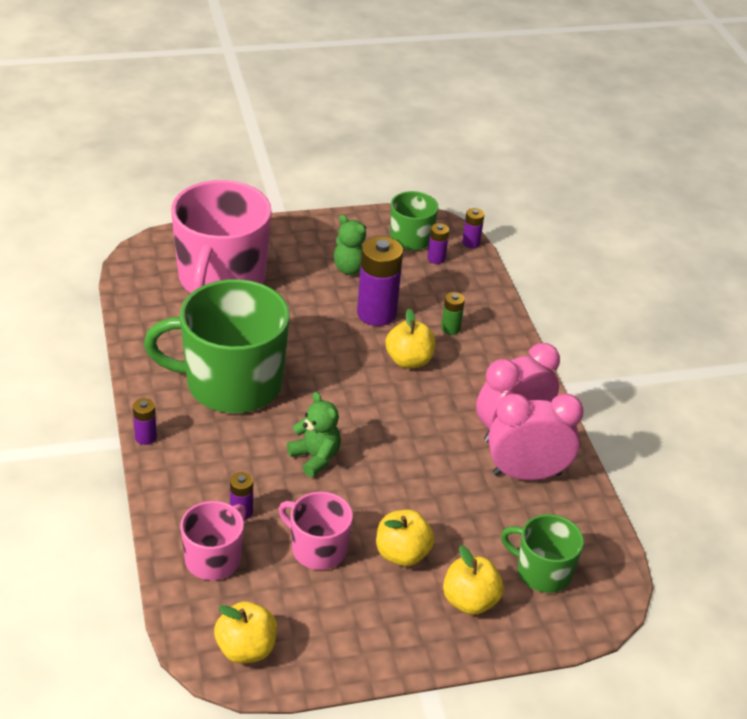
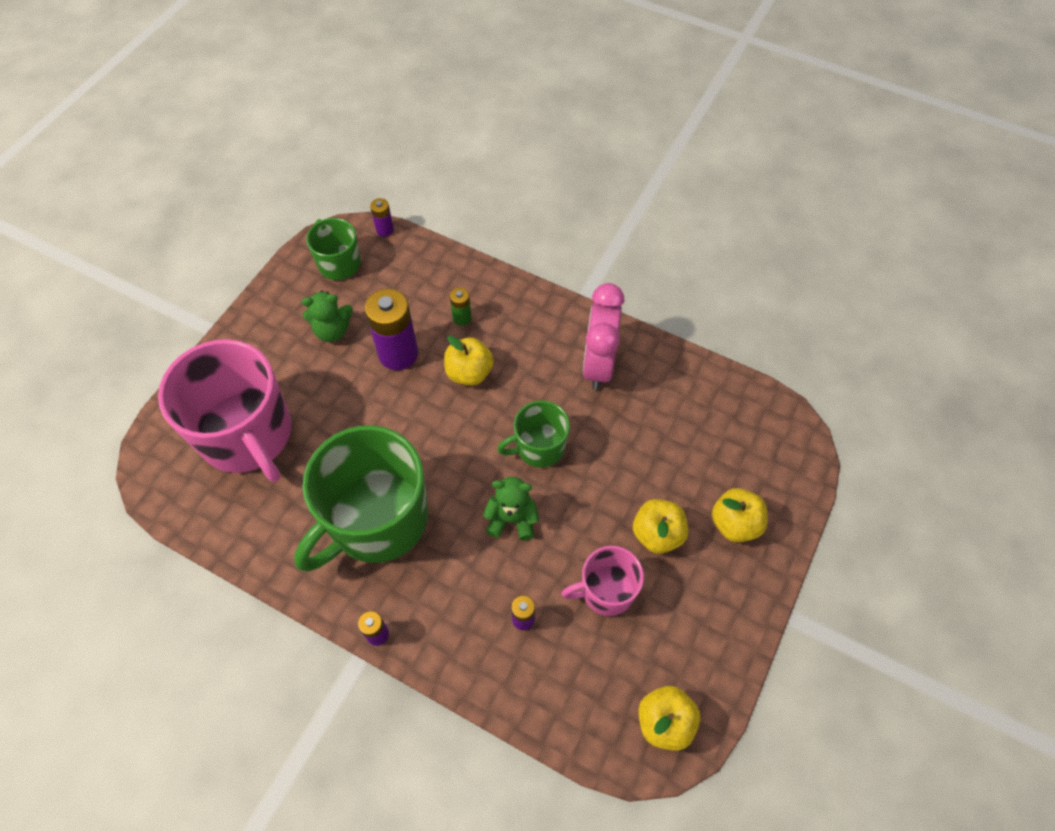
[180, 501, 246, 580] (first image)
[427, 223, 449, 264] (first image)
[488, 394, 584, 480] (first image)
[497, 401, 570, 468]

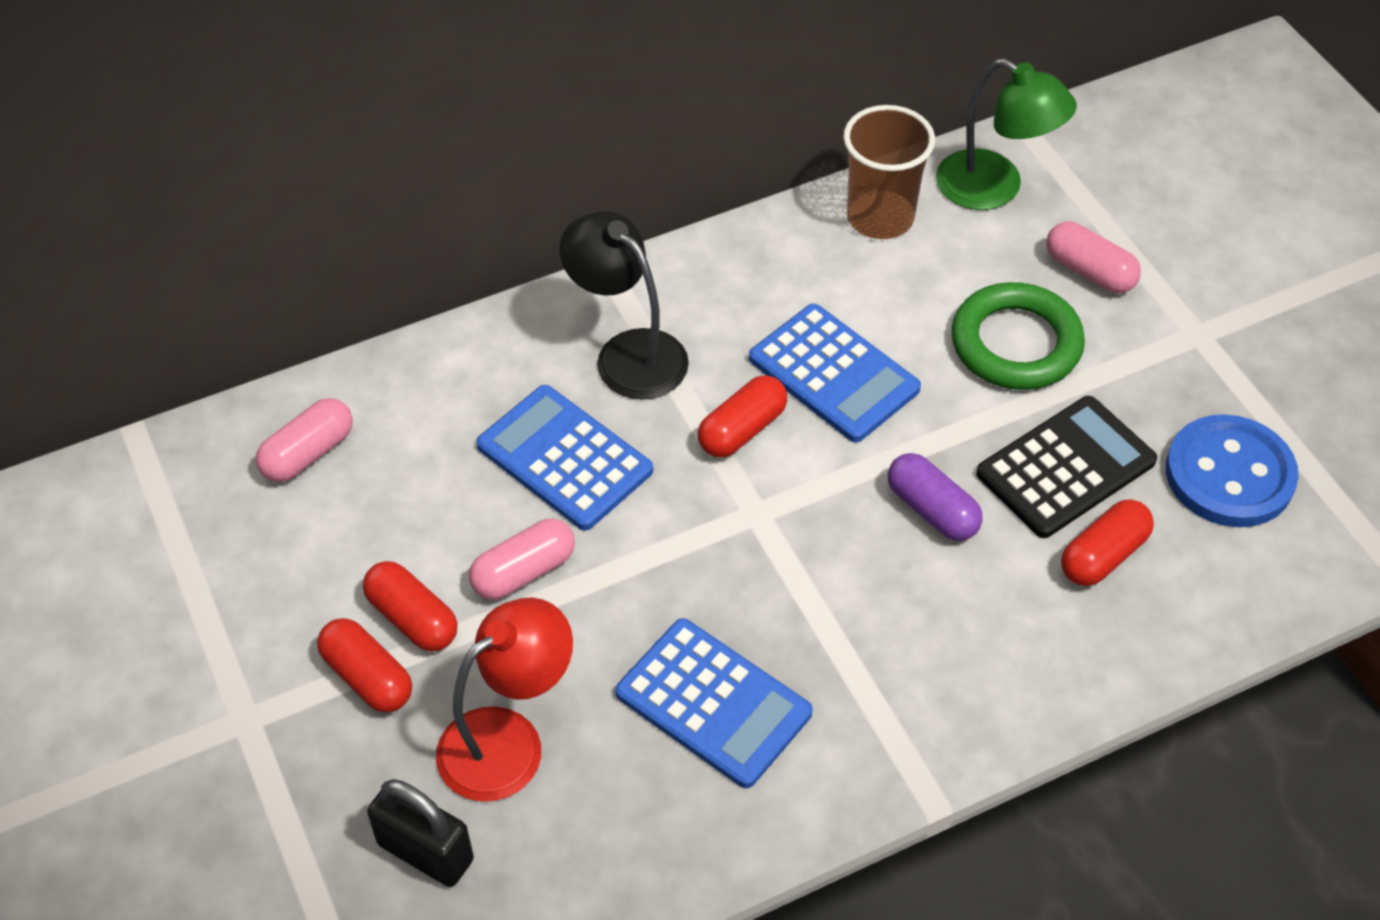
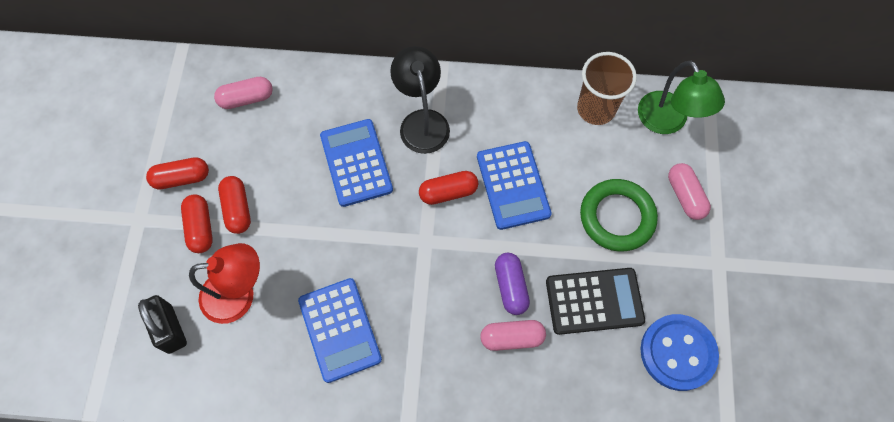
[480, 320, 546, 351]
[146, 157, 209, 190]

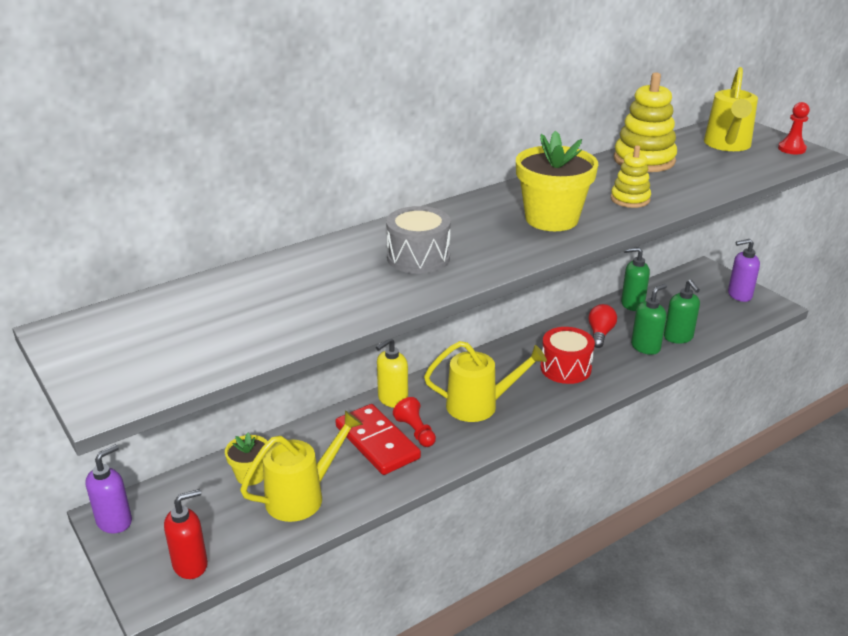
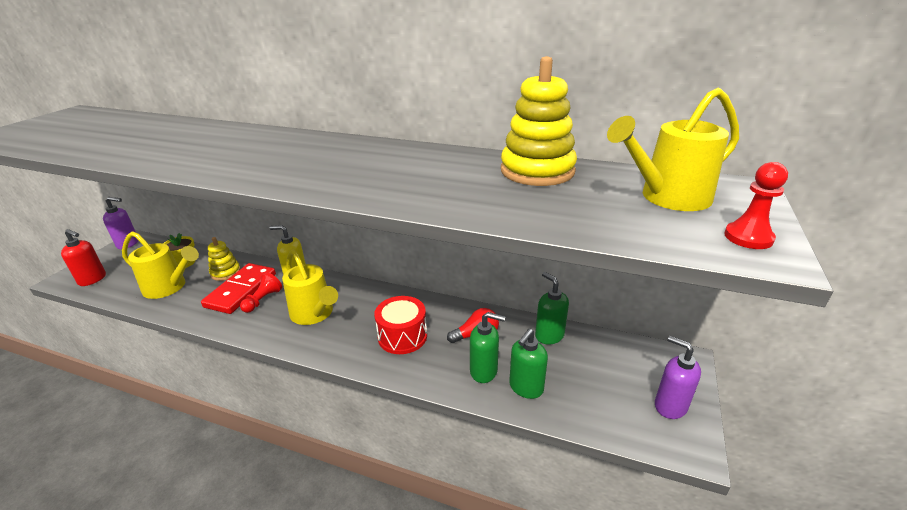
[386, 206, 451, 274] (first image)
[516, 131, 598, 231] (first image)
[208, 237, 241, 281]

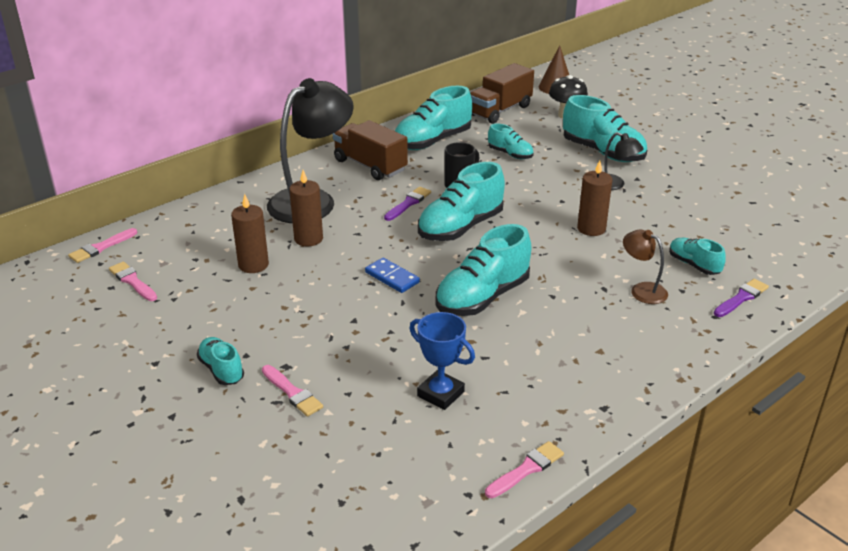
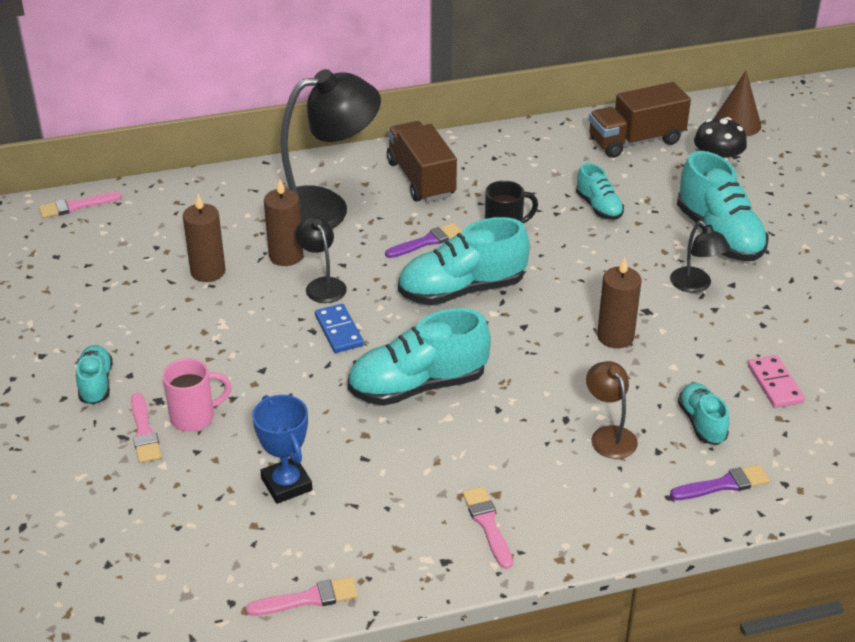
[462, 486, 513, 569]
[395, 86, 472, 150] (first image)
[162, 358, 231, 432]
[295, 217, 347, 303]
[748, 355, 805, 408]

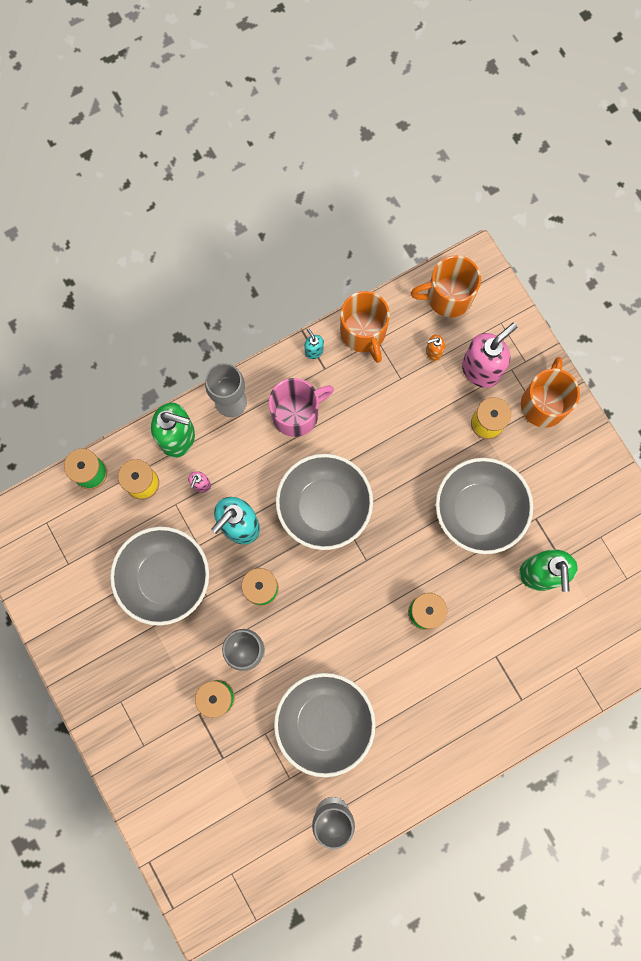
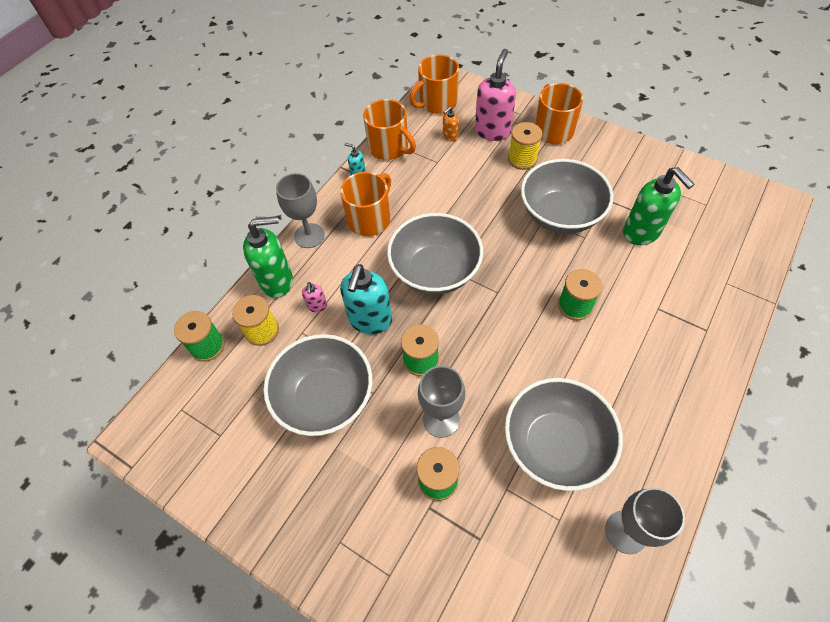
[340, 172, 391, 236]

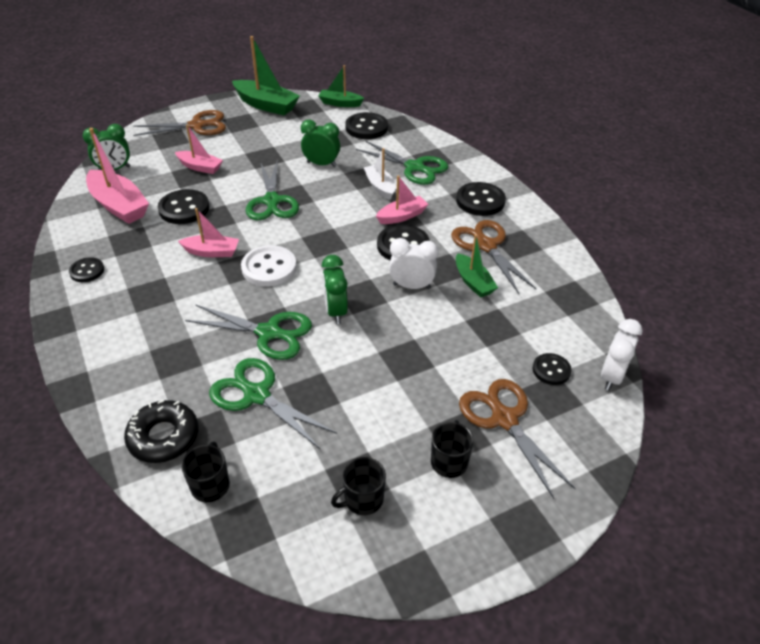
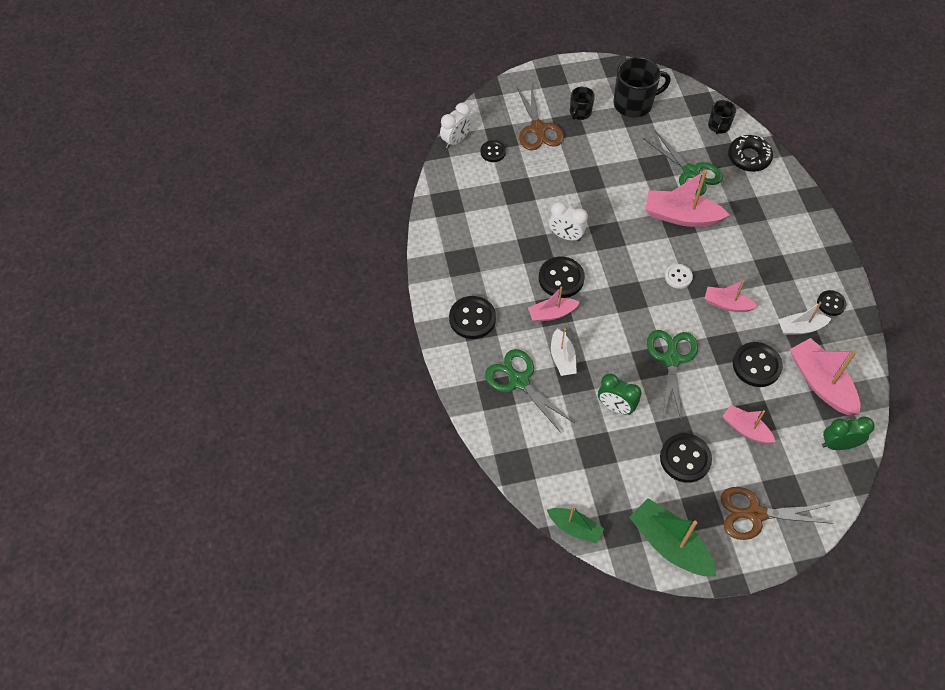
[645, 170, 730, 227]
[665, 264, 693, 289]
[322, 255, 348, 324] (first image)
[614, 57, 671, 118]
[660, 433, 712, 483]
[451, 220, 537, 294] (first image)
[456, 234, 498, 298] (first image)
[778, 302, 831, 335]

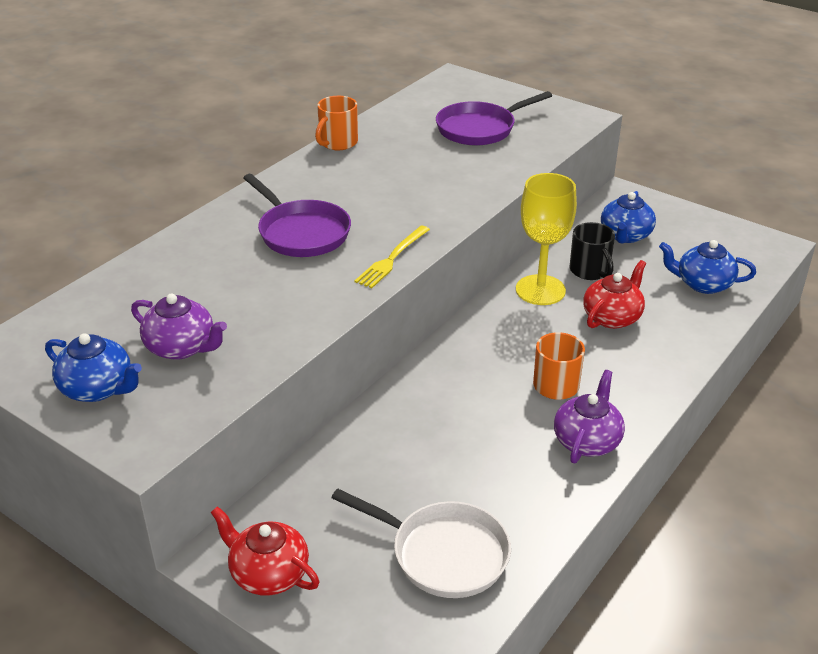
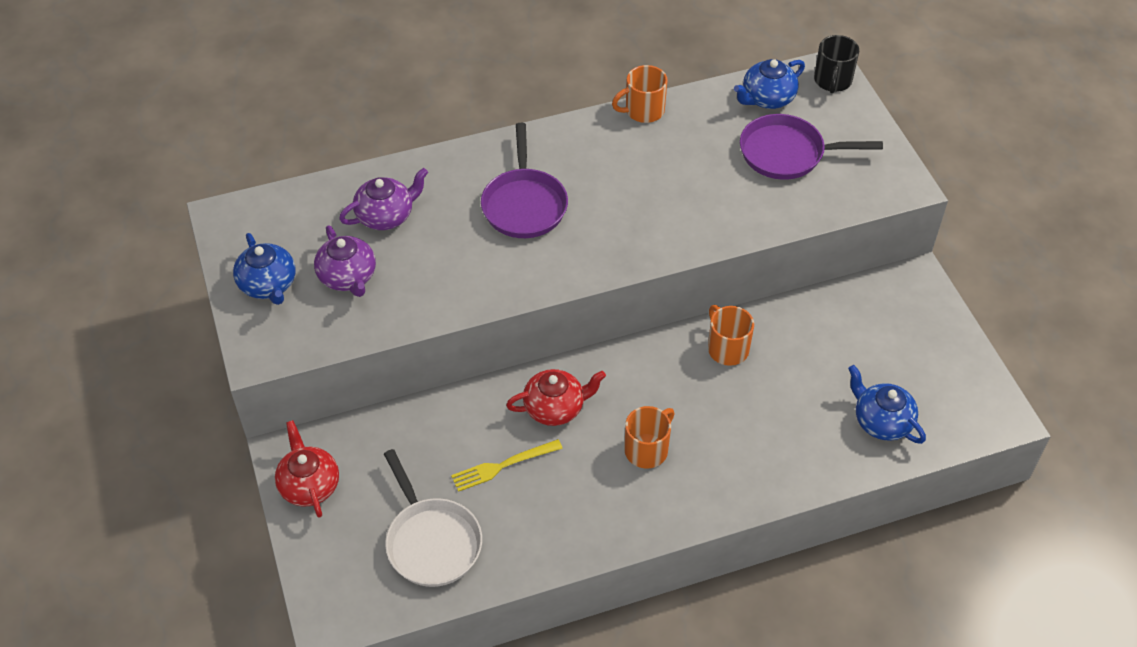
[451, 439, 563, 492]
[708, 305, 754, 366]
[339, 168, 428, 230]
[814, 35, 859, 93]
[506, 369, 606, 426]
[734, 59, 805, 109]

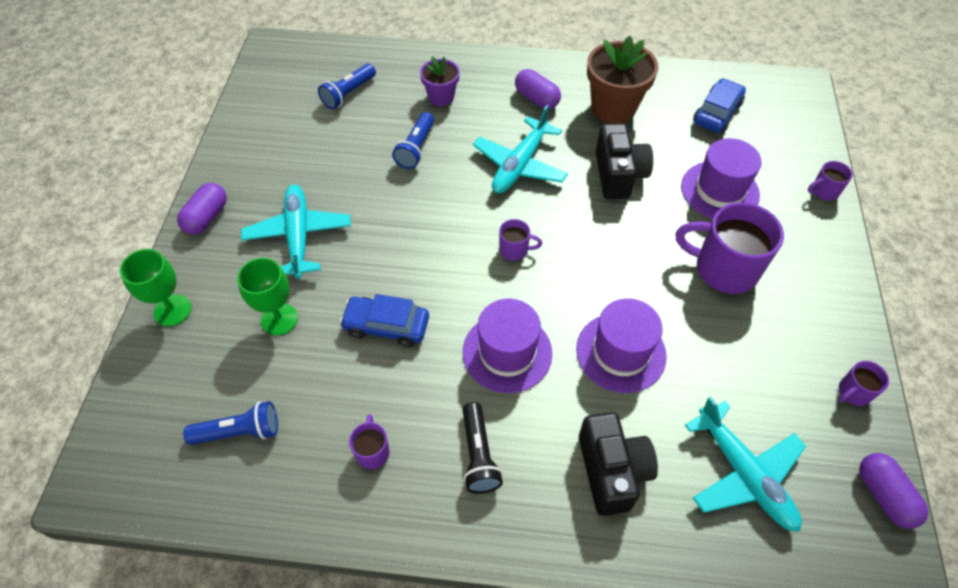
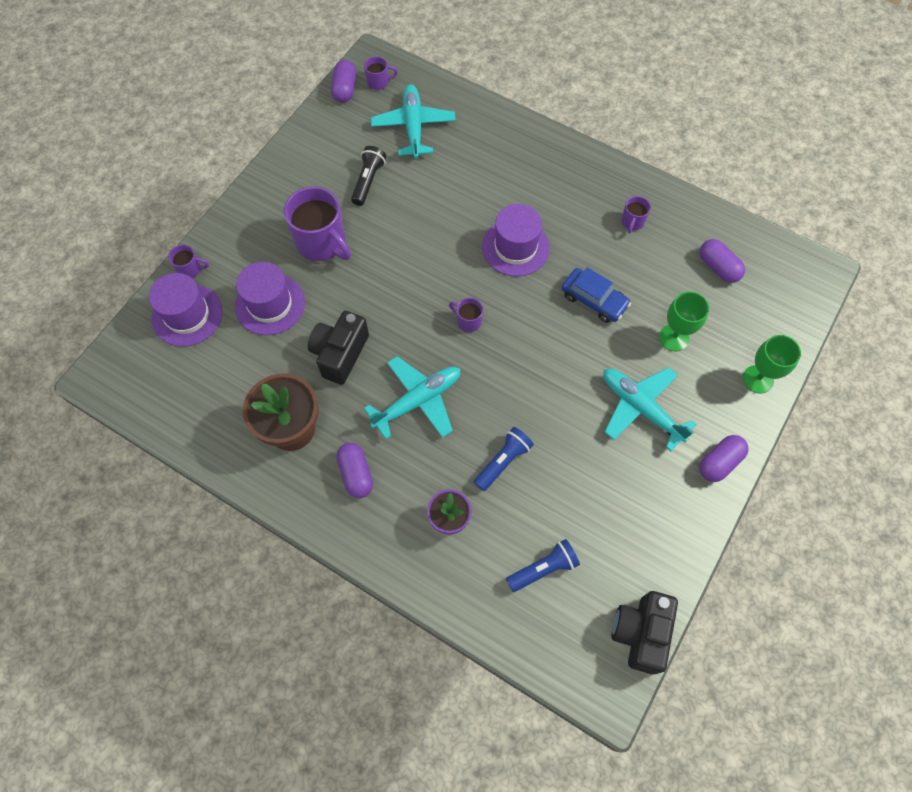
[700, 239, 745, 283]
[603, 367, 697, 451]
[351, 146, 386, 206]
[149, 273, 222, 347]
[612, 591, 678, 675]
[693, 78, 746, 133] (first image)
[364, 56, 398, 90]

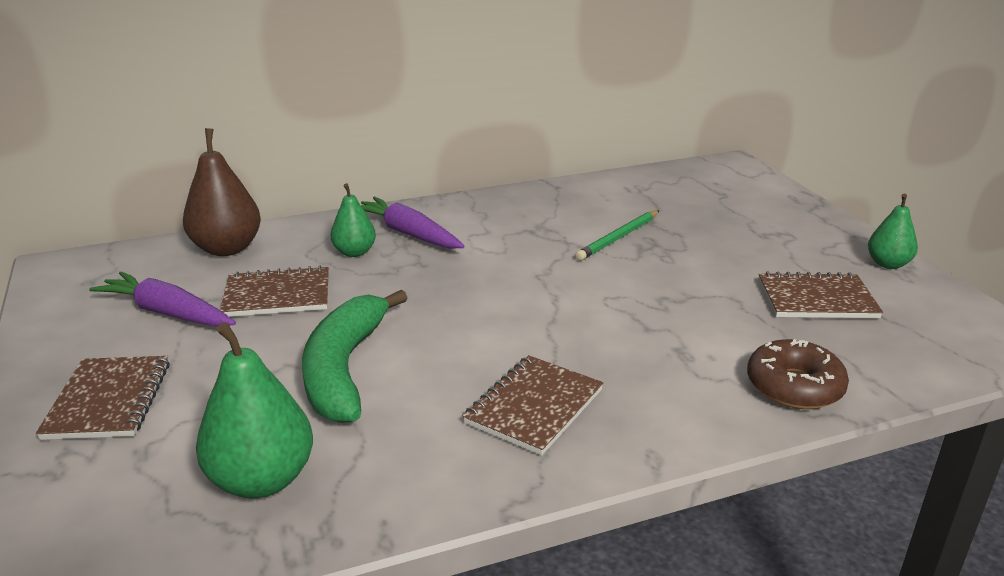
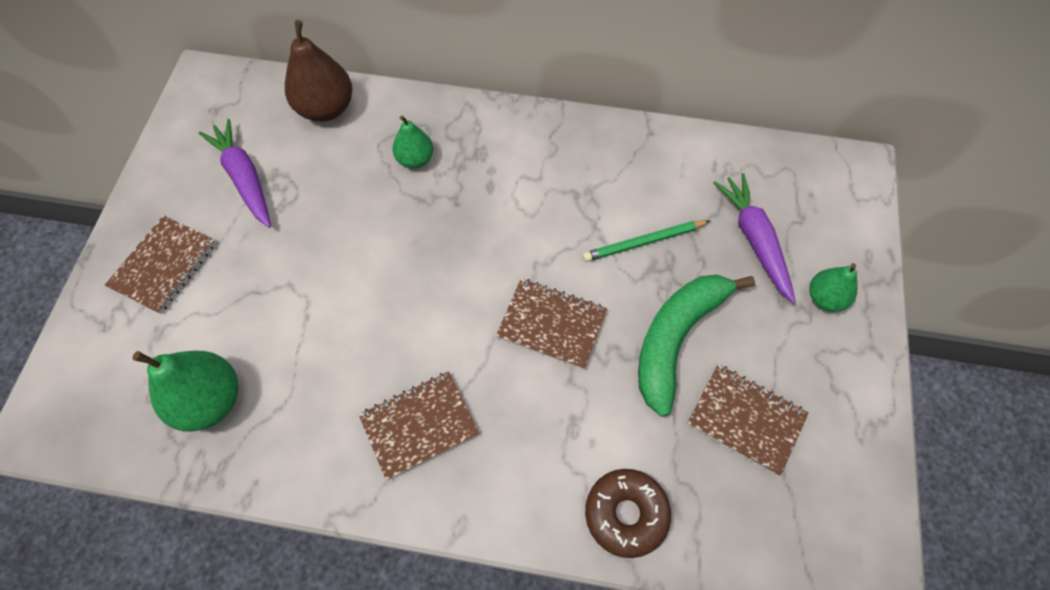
[496, 278, 607, 370]
[638, 275, 755, 417]
[713, 173, 796, 303]
[809, 263, 858, 312]

